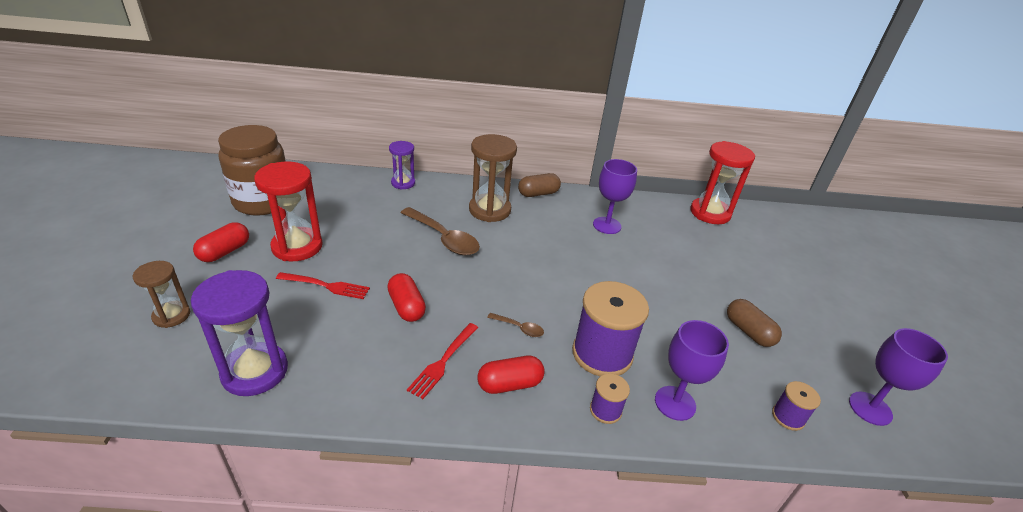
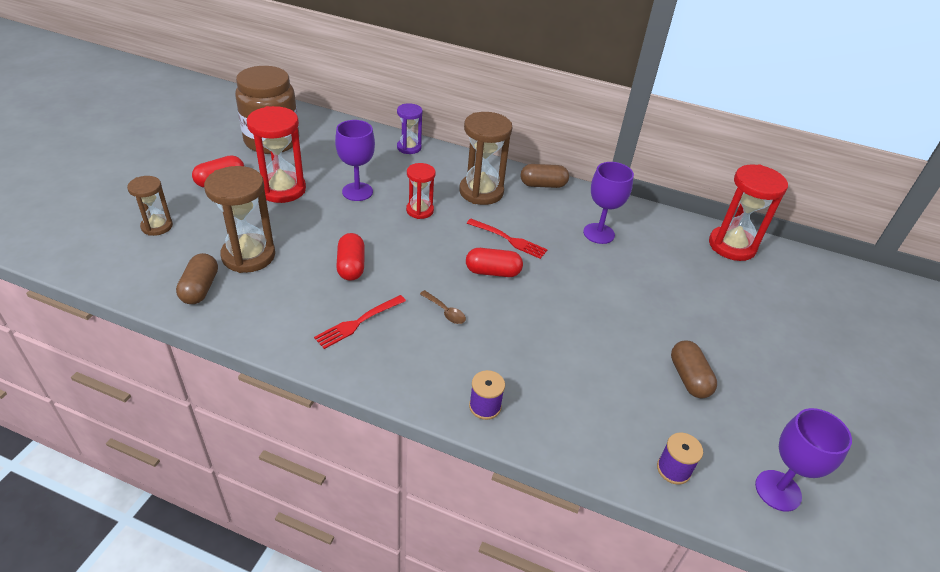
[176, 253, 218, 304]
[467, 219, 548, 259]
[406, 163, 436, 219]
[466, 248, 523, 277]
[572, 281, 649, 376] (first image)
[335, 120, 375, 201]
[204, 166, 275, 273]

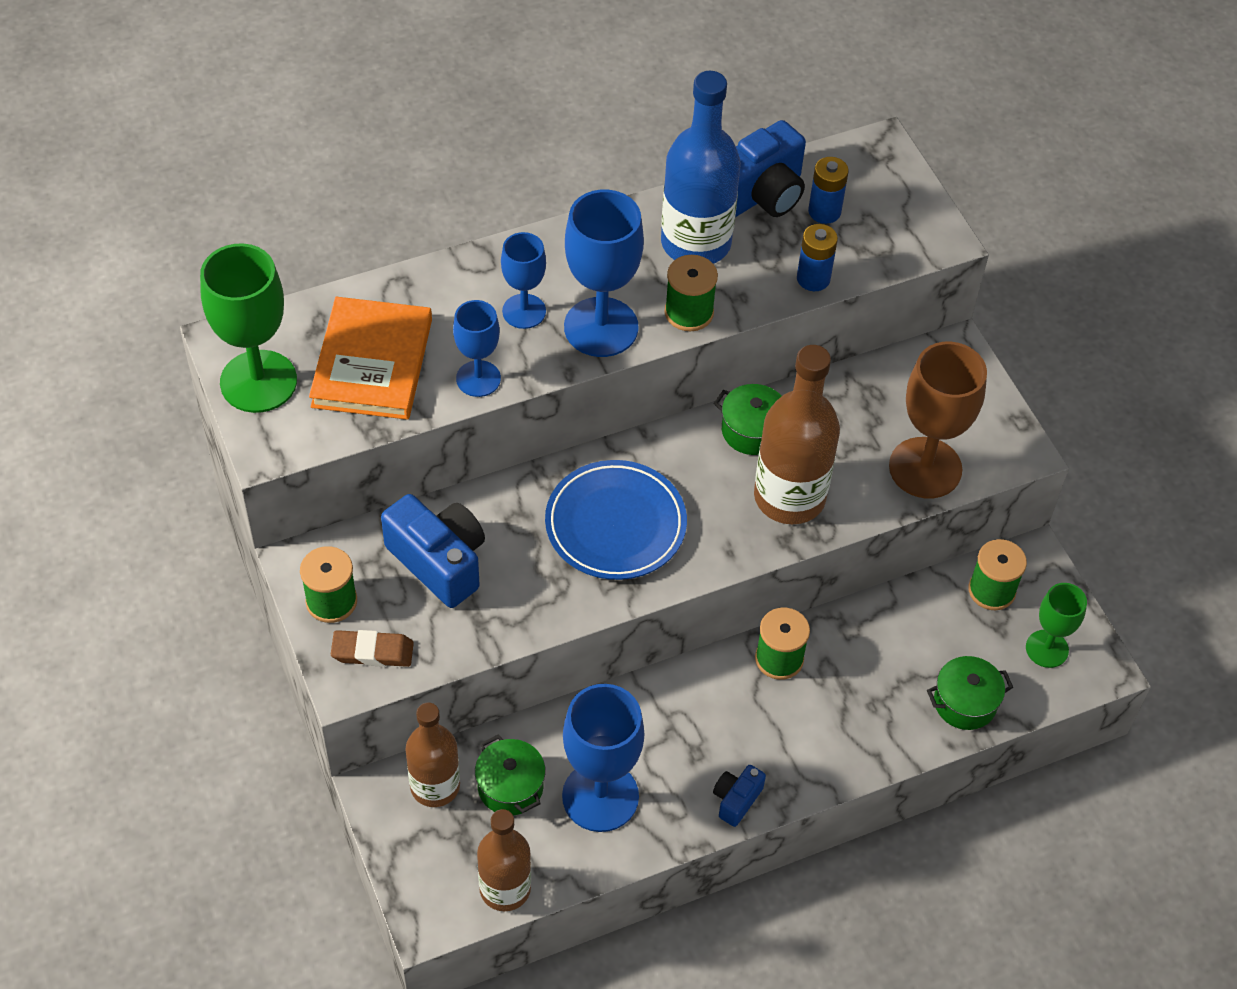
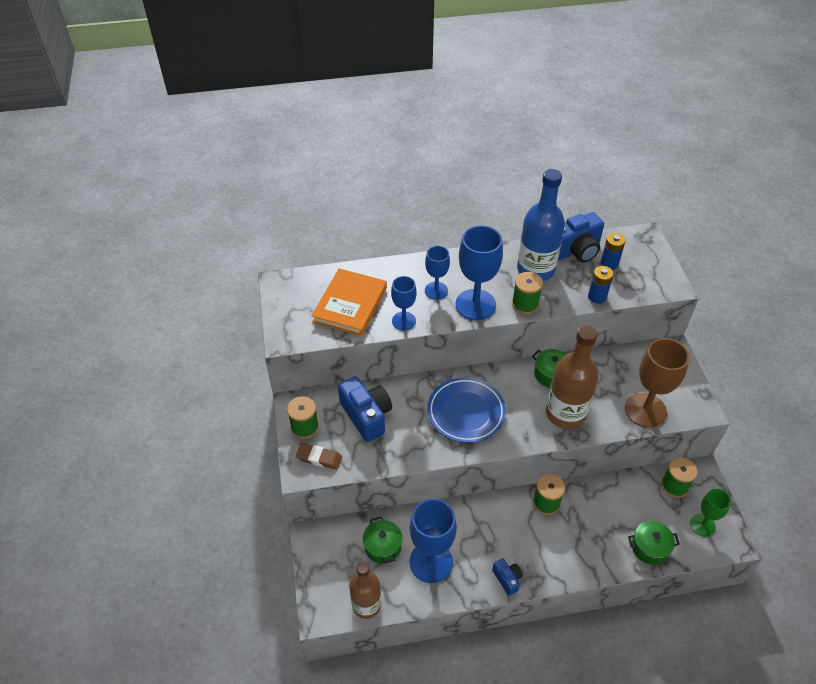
[200, 244, 297, 413] (first image)
[405, 703, 460, 807] (first image)
[492, 558, 523, 596]

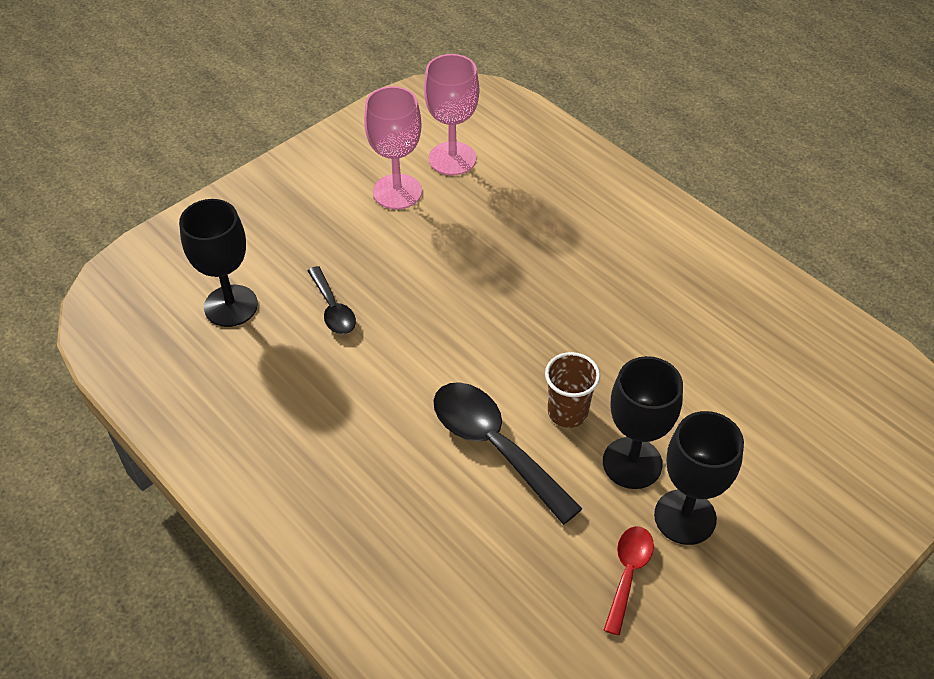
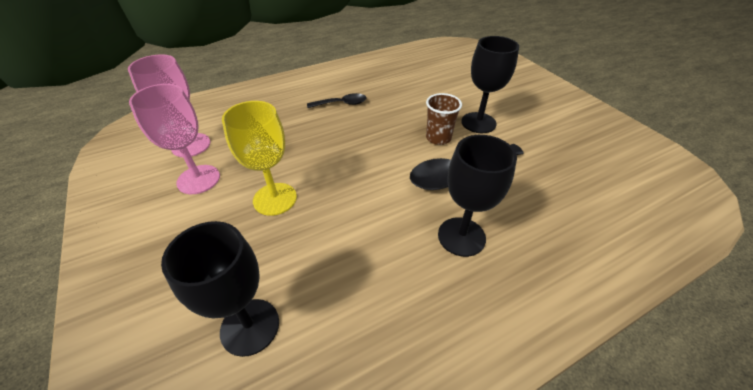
[307, 93, 367, 108]
[604, 526, 654, 636] (first image)
[438, 135, 517, 257]
[222, 101, 297, 216]

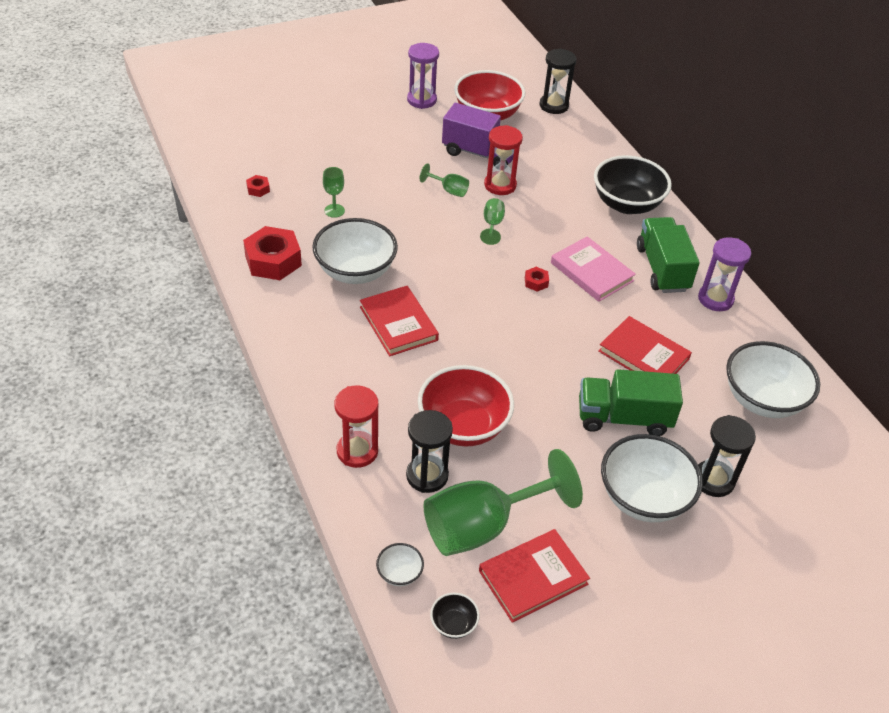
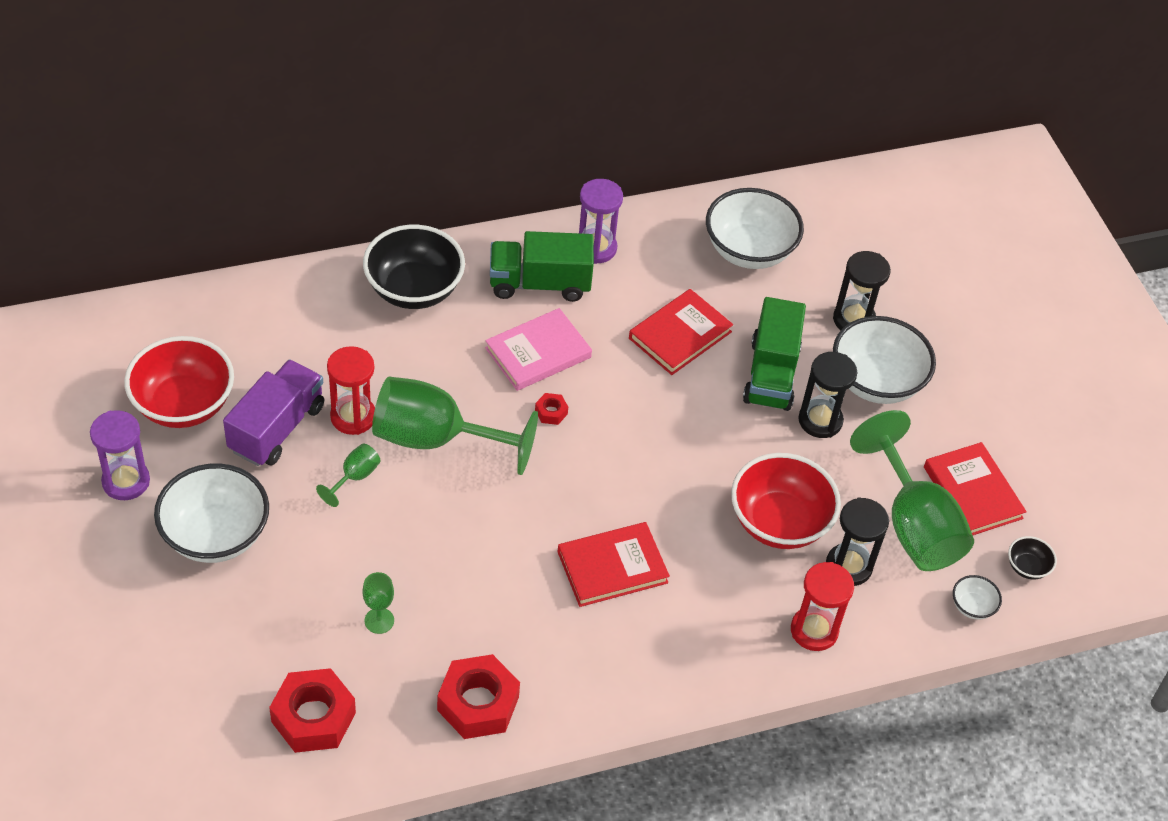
[269, 668, 356, 753]
[154, 463, 269, 563]
[372, 376, 538, 475]
[798, 352, 857, 438]

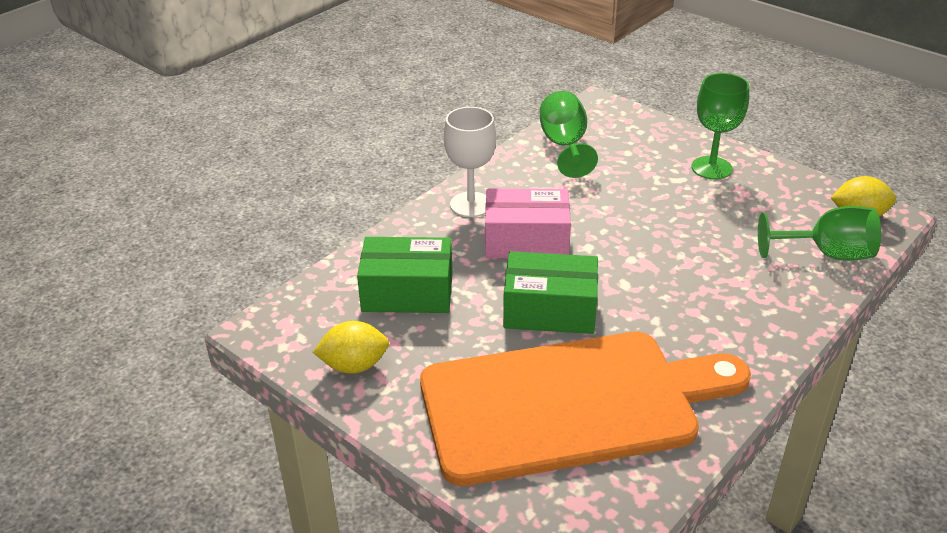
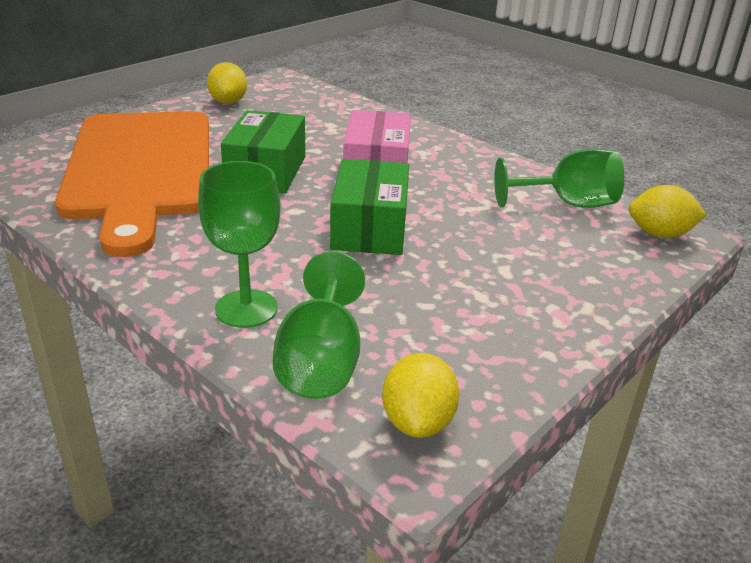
[330, 159, 409, 255]
[444, 107, 496, 217] (first image)
[198, 161, 281, 328]
[629, 185, 707, 238]

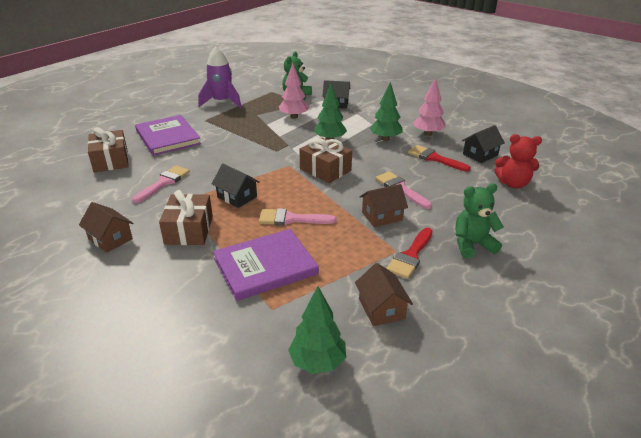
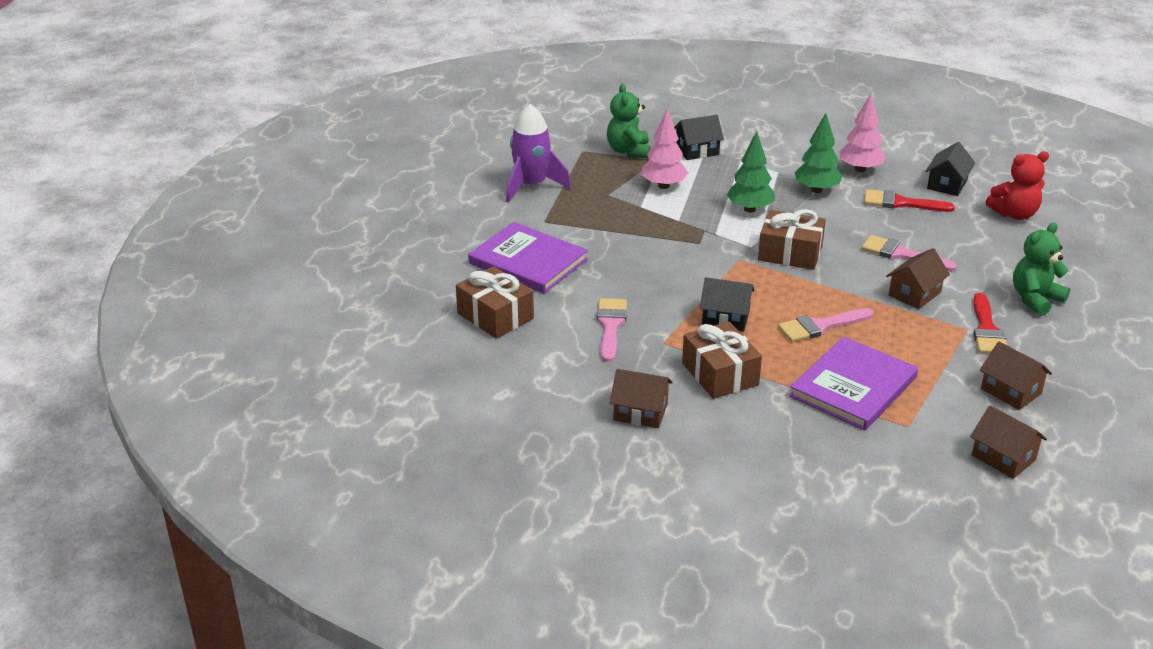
[970, 405, 1047, 479]

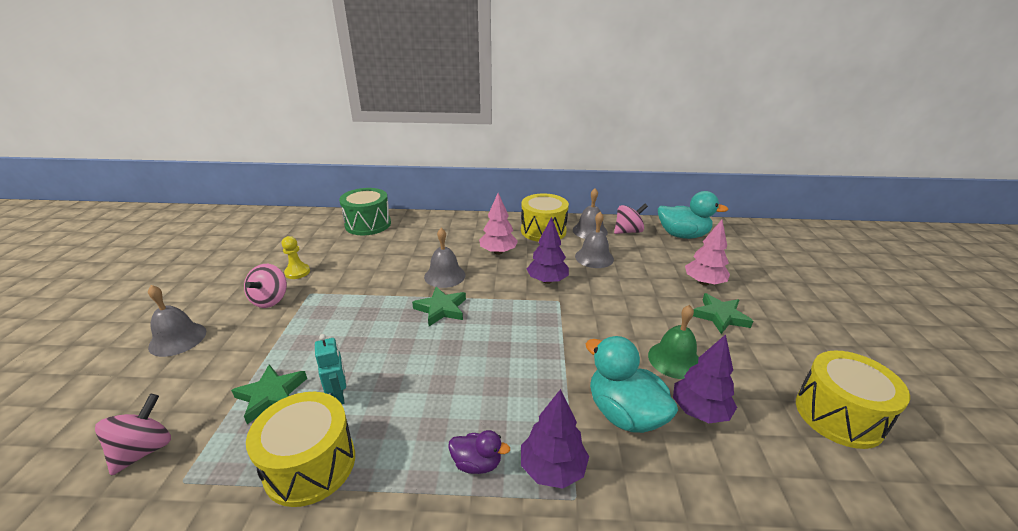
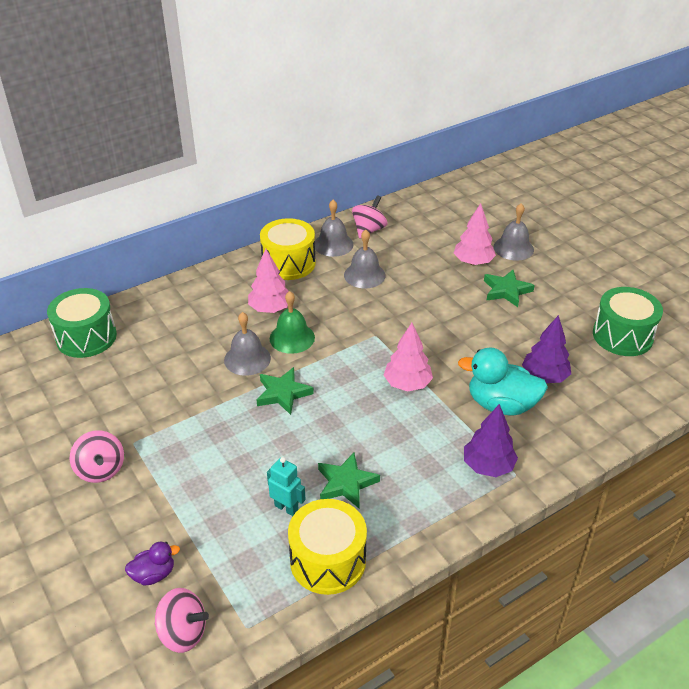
[155, 588, 209, 653]
[494, 203, 534, 261]
[318, 453, 380, 508]
[282, 236, 310, 279] (first image)
[125, 542, 180, 586]
[527, 217, 569, 284] (first image)
[270, 291, 315, 354]
[658, 191, 728, 239] (first image)
[593, 287, 663, 356]
[384, 323, 433, 391]

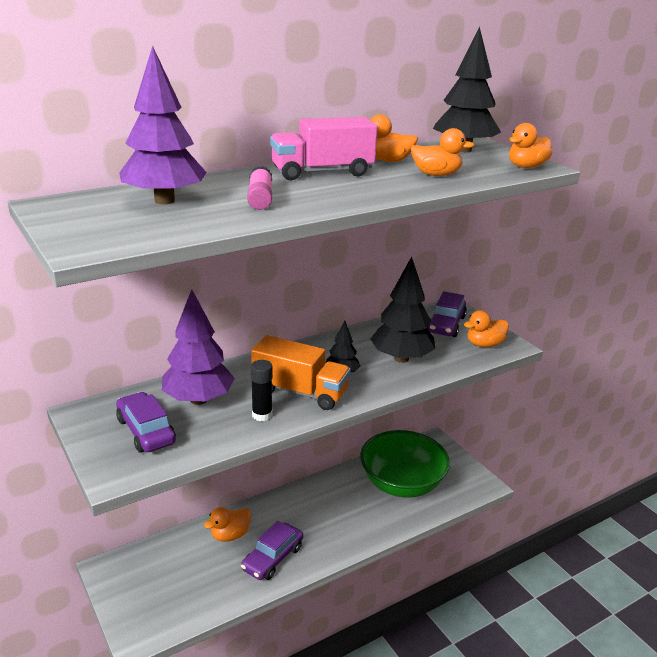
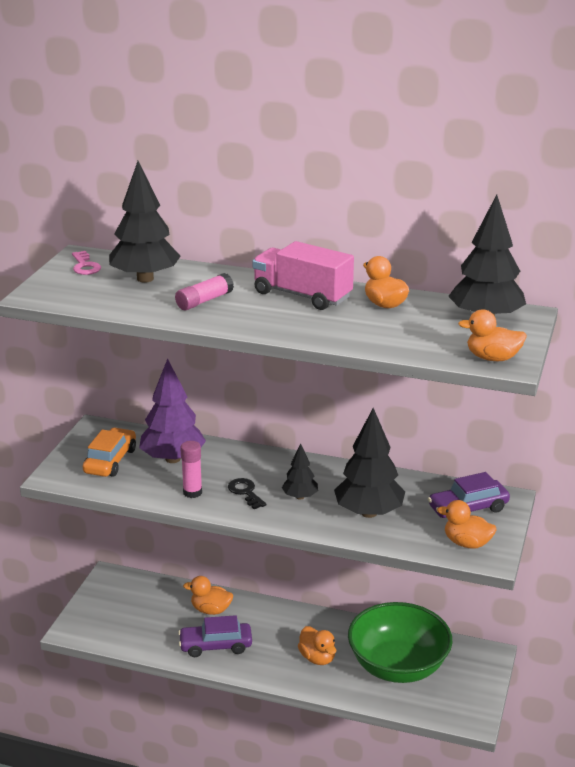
[83, 428, 136, 477]
[109, 161, 181, 283]
[228, 478, 266, 509]
[180, 441, 202, 498]
[298, 626, 336, 665]
[72, 251, 101, 275]

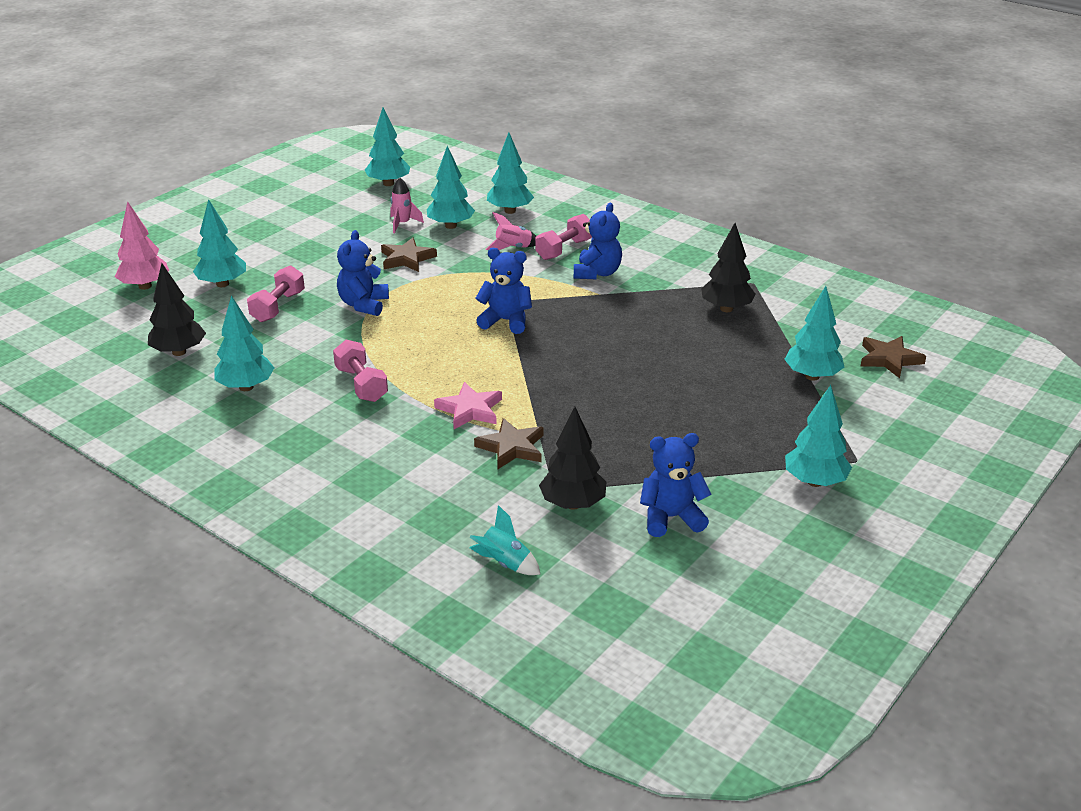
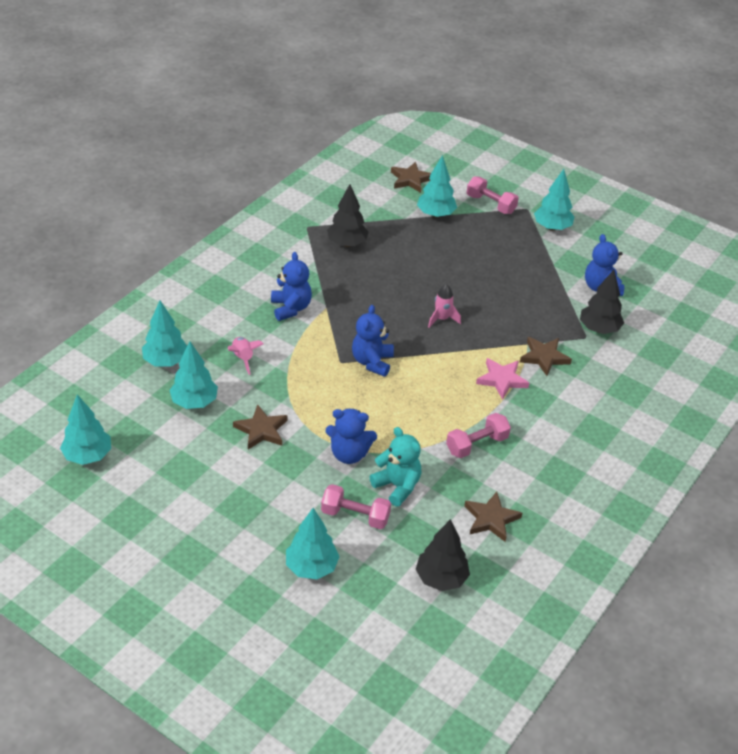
[115, 201, 169, 290] (first image)
[464, 491, 522, 542]
[428, 284, 461, 328]
[470, 505, 541, 575] (first image)
[467, 176, 519, 214]
[271, 252, 312, 321]
[369, 427, 421, 507]

